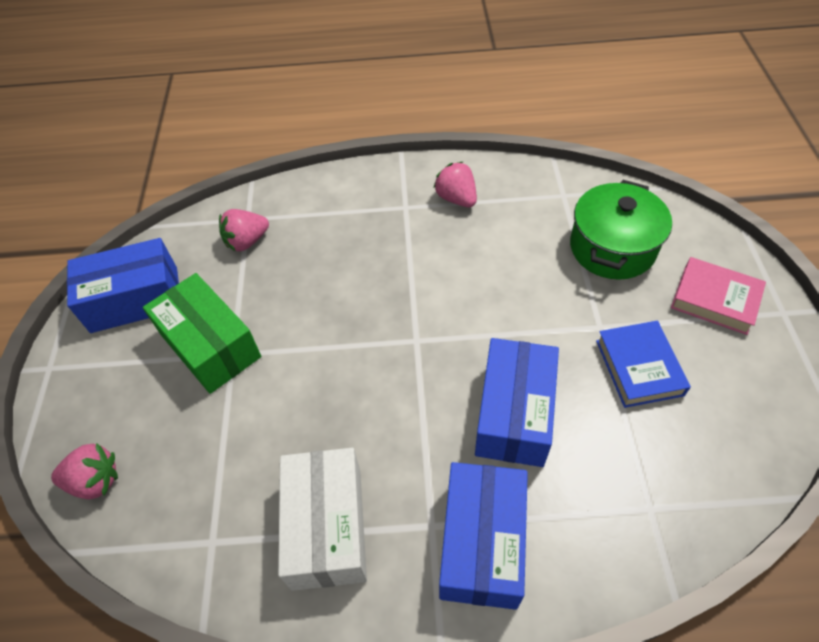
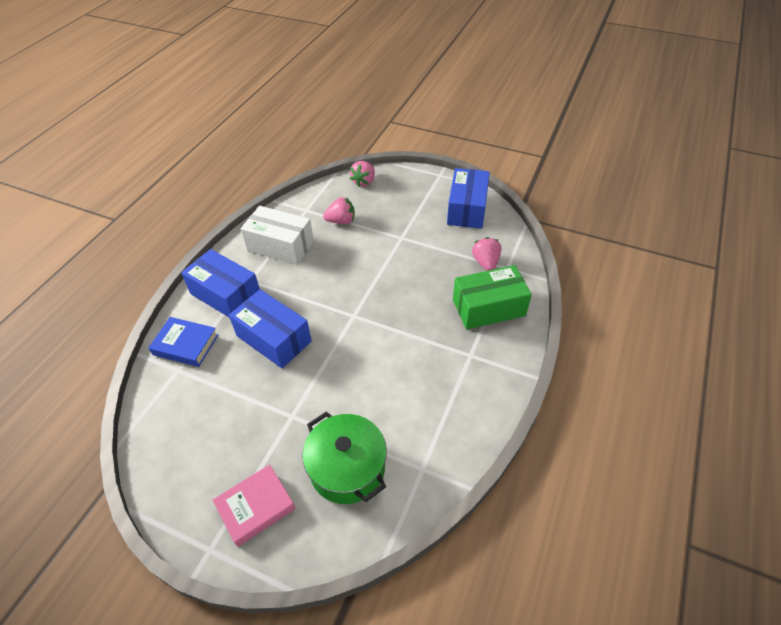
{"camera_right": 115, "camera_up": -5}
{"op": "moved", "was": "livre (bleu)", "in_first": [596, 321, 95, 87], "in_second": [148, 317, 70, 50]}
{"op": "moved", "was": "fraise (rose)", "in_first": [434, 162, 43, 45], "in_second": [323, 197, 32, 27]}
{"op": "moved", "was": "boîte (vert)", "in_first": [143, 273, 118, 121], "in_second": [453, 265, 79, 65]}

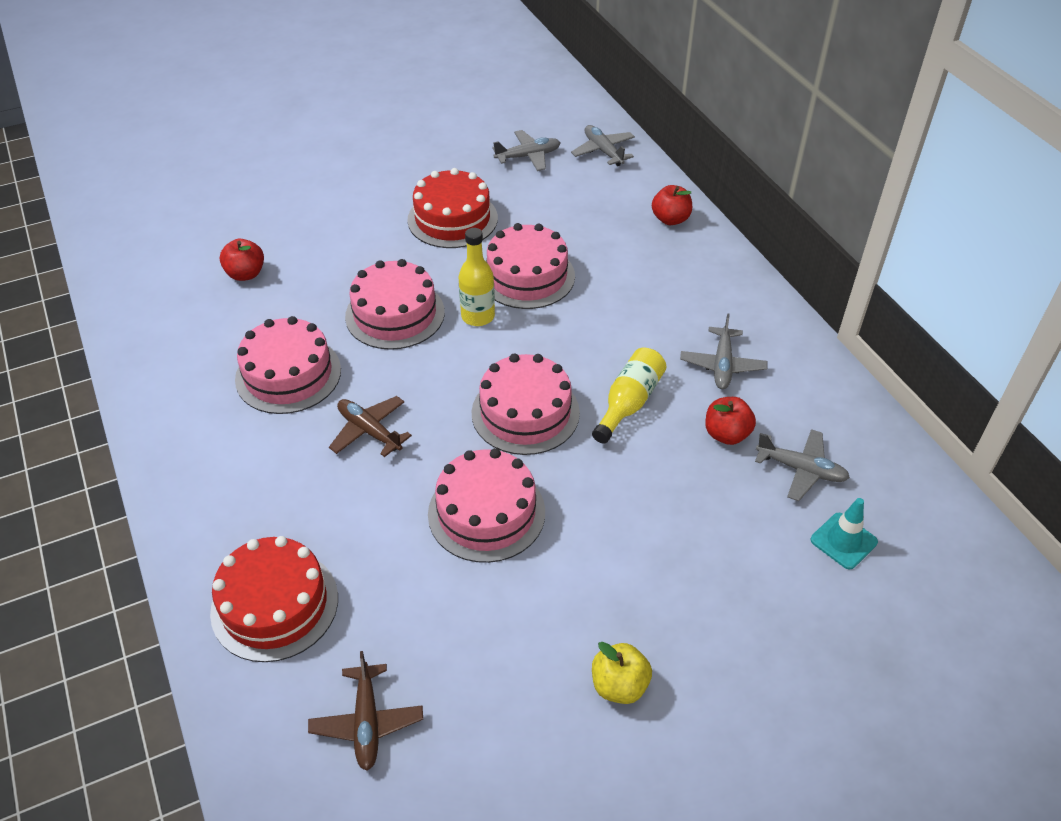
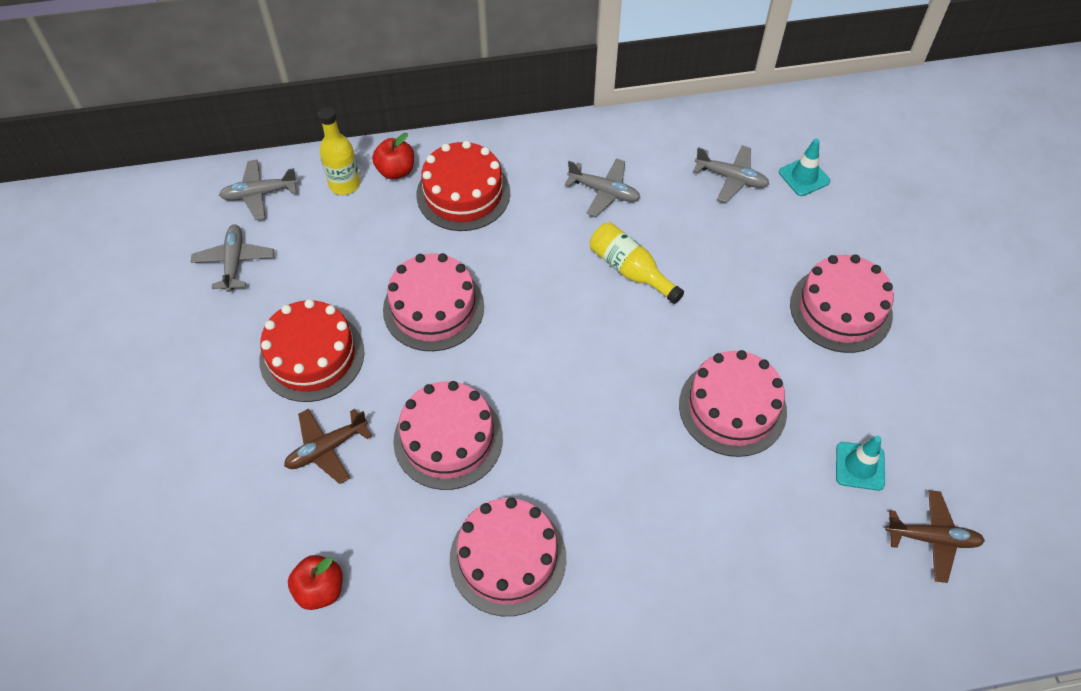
{"camera_right": -75, "camera_up": 10}
{"op": "moved", "was": "avion (marron)", "in_first": [329, 396, 83, 61], "in_second": [284, 409, 88, 75]}
{"op": "moved", "was": "bouteille (jaune)", "in_first": [458, 228, 37, 98], "in_second": [319, 107, 41, 88]}
{"op": "moved", "was": "gâteau (rouge)", "in_first": [210, 536, 128, 126], "in_second": [417, 141, 93, 90]}
{"op": "turned", "was": "avion (gris)", "in_first": [755, 429, 95, 72], "in_second": [693, 145, 76, 58], "clockwise": 75}
{"op": "moved", "was": "gâteau (rose)", "in_first": [472, 354, 108, 101], "in_second": [790, 255, 104, 98]}
{"op": "added", "now": "cône de chantier (turquoise)", "in_second": [836, 436, 49, 55]}
{"op": "removed", "was": "pomme (jaune)", "in_first": [592, 642, 60, 62]}
{"op": "removed", "was": "pomme (rouge)", "in_first": [705, 397, 51, 48]}

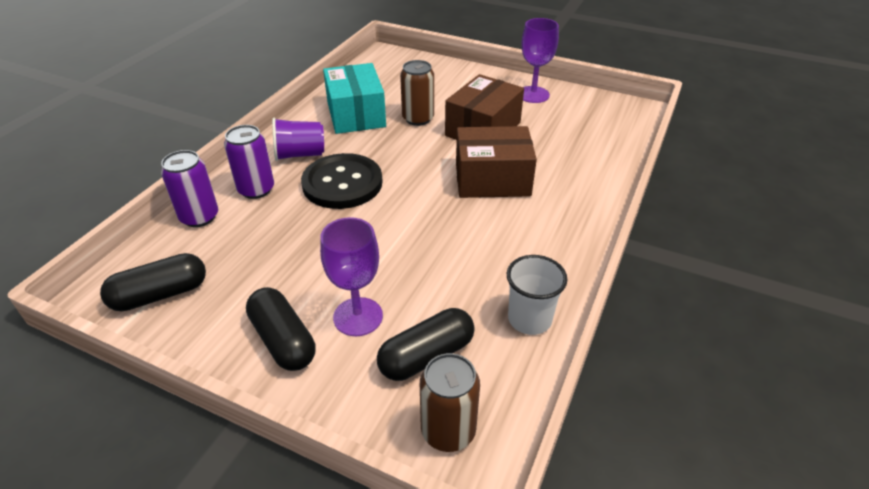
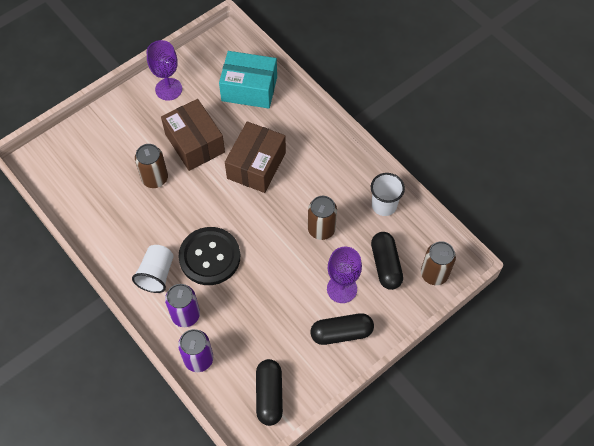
{"camera_right": -65, "camera_up": 20}
{"op": "recoloured", "was": "gobelet (violet)", "now": "gobelet (blanc)", "in_first": [272, 118, 52, 43], "in_second": [132, 245, 42, 48]}
{"op": "moved", "was": "boîte (turquoise)", "in_first": [323, 63, 63, 71], "in_second": [219, 51, 58, 58]}
{"op": "added", "now": "canette (marron)", "in_second": [308, 196, 29, 44]}

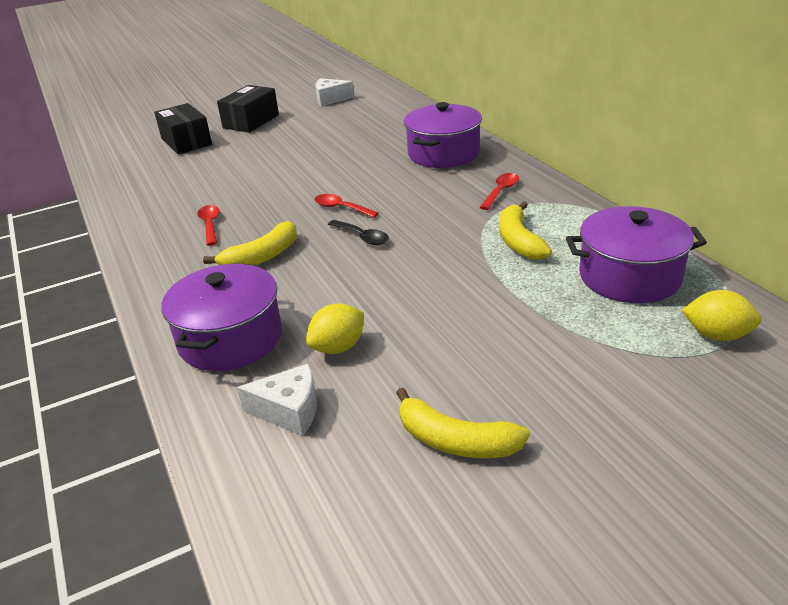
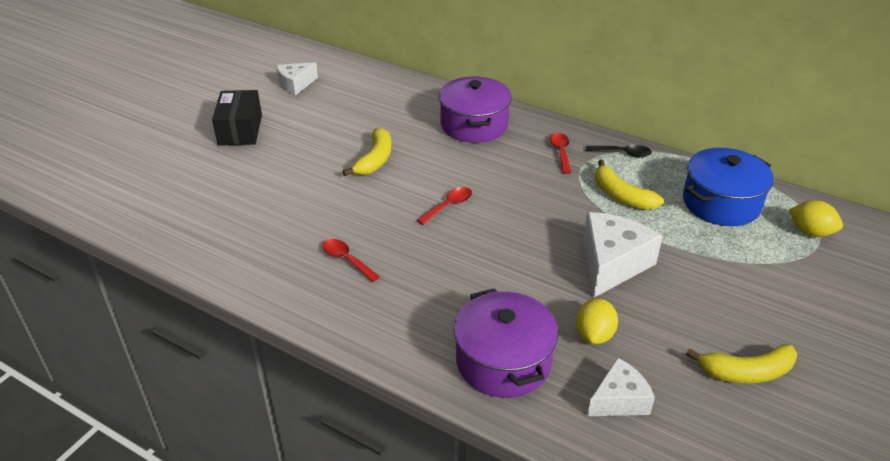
{"camera_right": -35, "camera_up": 5}
{"op": "moved", "was": "banane (jaune)", "in_first": [203, 221, 94, 44], "in_second": [343, 127, 49, 49]}
{"op": "turned", "was": "cuillère (rouge)", "in_first": [315, 194, 64, 24], "in_second": [417, 187, 55, 38], "clockwise": 135}
{"op": "added", "now": "fromage (blanc)", "in_second": [583, 212, 80, 86]}
{"op": "moved", "was": "cuillère (noir)", "in_first": [328, 220, 61, 25], "in_second": [586, 145, 66, 12]}
{"op": "recoloured", "was": "marmite (violet)", "now": "marmite (bleu)", "in_first": [566, 206, 141, 97], "in_second": [683, 148, 91, 78]}
{"op": "turned", "was": "citron (jaune)", "in_first": [682, 290, 79, 51], "in_second": [789, 200, 54, 37], "clockwise": 45}
{"op": "removed", "was": "boîte (noir)", "in_first": [154, 103, 58, 52]}

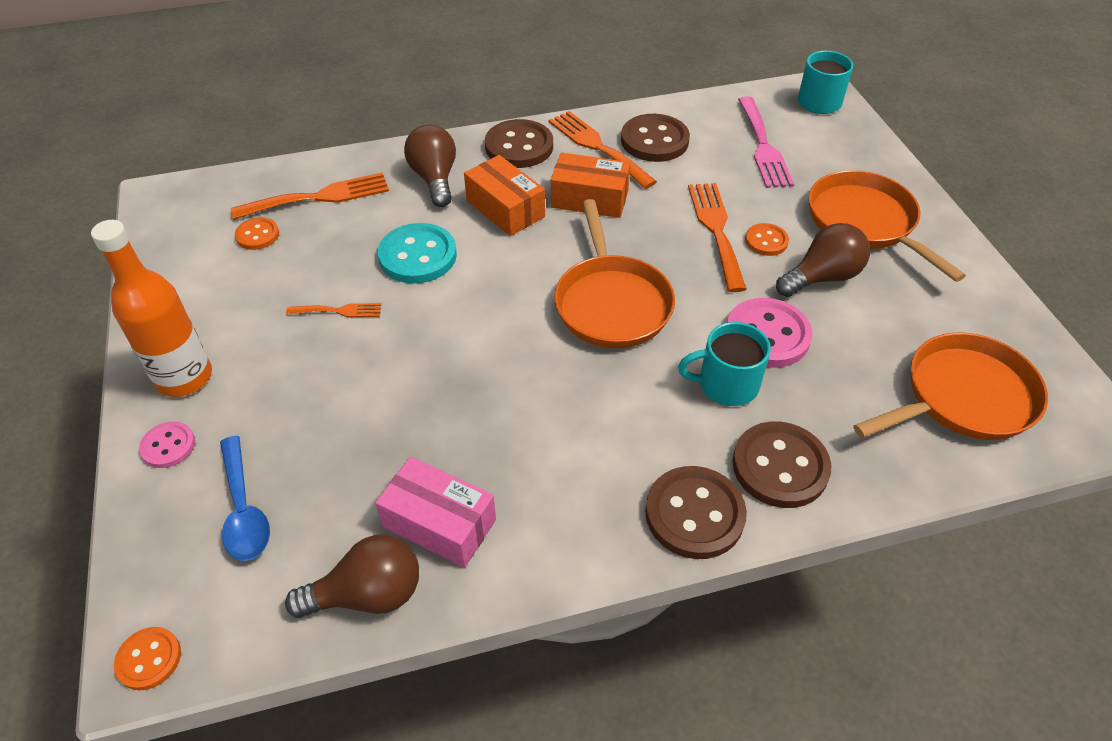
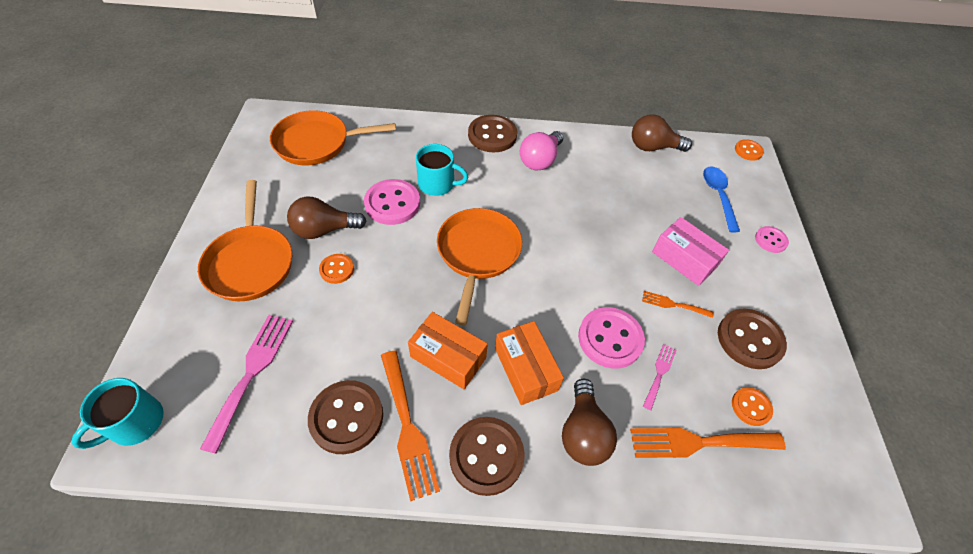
{"camera_right": -165, "camera_up": 5}
{"op": "added", "now": "ampoule (rose)", "in_second": [520, 131, 43, 39]}
{"op": "recoloured", "was": "bouton (turquoise)", "now": "bouton (rose)", "in_first": [378, 223, 79, 60], "in_second": [578, 307, 67, 61]}
{"op": "added", "now": "fourchette (rose)", "in_second": [643, 344, 33, 66]}
{"op": "moved", "was": "boîte (rose)", "in_first": [375, 457, 121, 111], "in_second": [652, 217, 77, 69]}
{"op": "moved", "was": "bouton (marron)", "in_first": [733, 421, 98, 87], "in_second": [718, 308, 69, 61]}
{"op": "removed", "was": "bouteille (orange)", "in_first": [91, 220, 121, 177]}
{"op": "removed", "was": "fourchette (orange)", "in_first": [688, 183, 59, 109]}

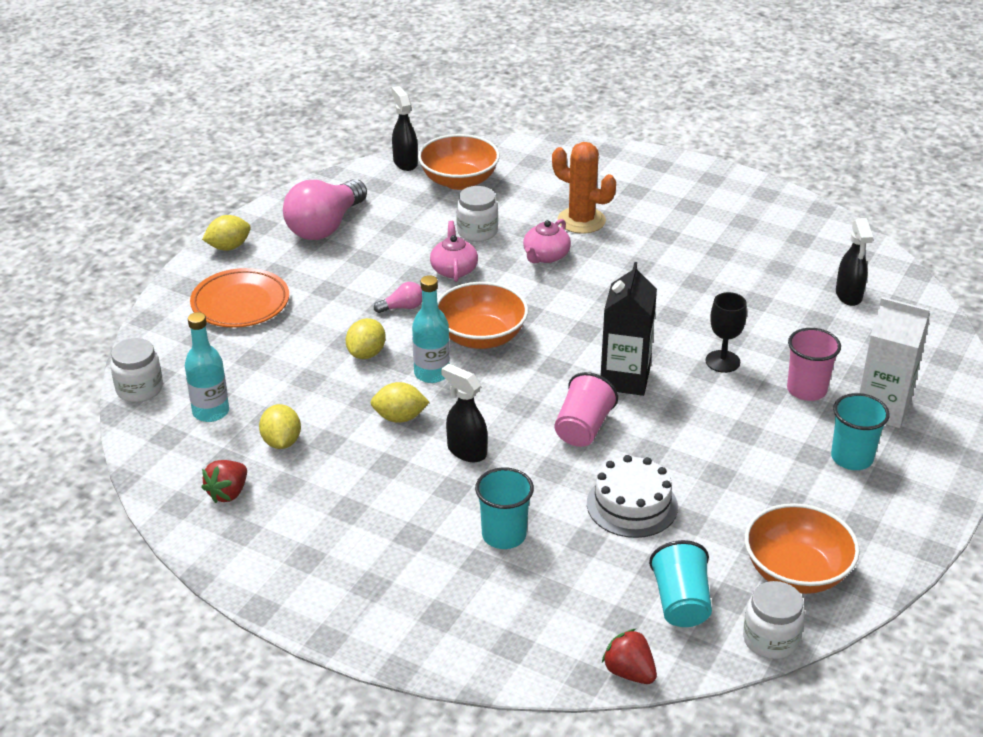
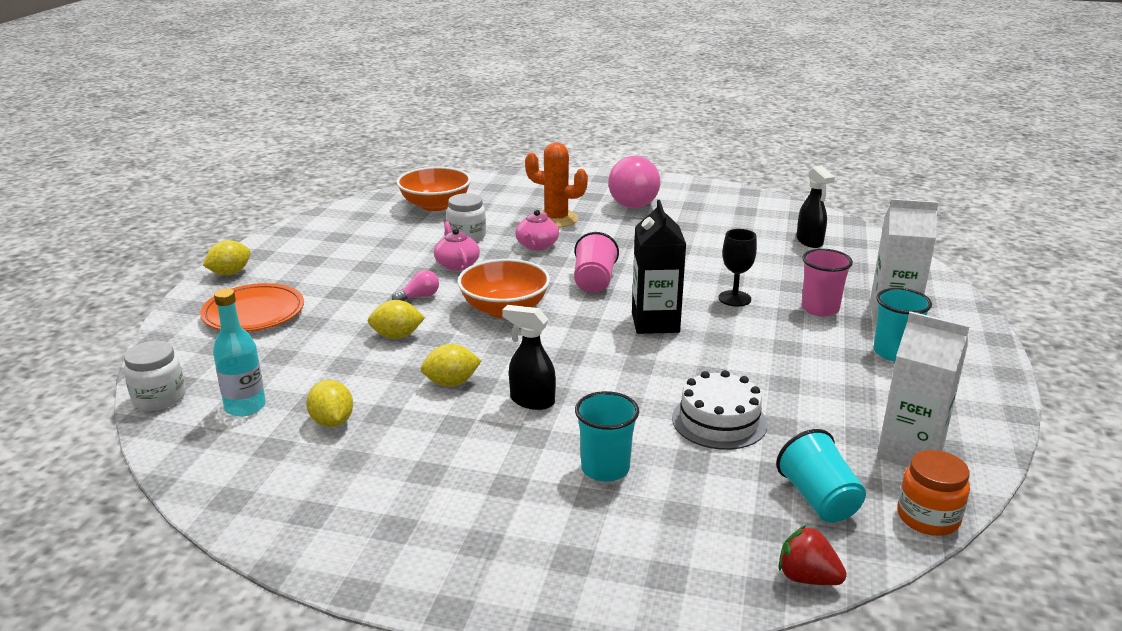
{"camera_right": -15, "camera_up": -10}
{"op": "turned", "was": "citron (jaune)", "in_first": [346, 318, 40, 41], "in_second": [368, 300, 57, 39], "clockwise": 75}
{"op": "moved", "was": "gobelet (rose)", "in_first": [554, 372, 64, 75], "in_second": [574, 232, 45, 61]}
{"op": "moved", "was": "ampoule (rose)", "in_first": [283, 179, 84, 61], "in_second": [608, 156, 52, 52]}
{"op": "replaced", "was": "bol (orange)", "now": "brique de lait (blanc)", "in_first": [745, 503, 115, 91], "in_second": [877, 311, 93, 156]}
{"op": "recoloured", "was": "bocal (blanc)", "now": "bocal (orange)", "in_first": [743, 581, 62, 78], "in_second": [897, 450, 73, 86]}
{"op": "removed", "was": "fraise (rouge)", "in_first": [201, 460, 46, 43]}
{"op": "removed", "was": "vaporisateur (noir)", "in_first": [391, 86, 27, 85]}
{"op": "removed", "was": "bouteille (turquoise)", "in_first": [412, 275, 38, 108]}

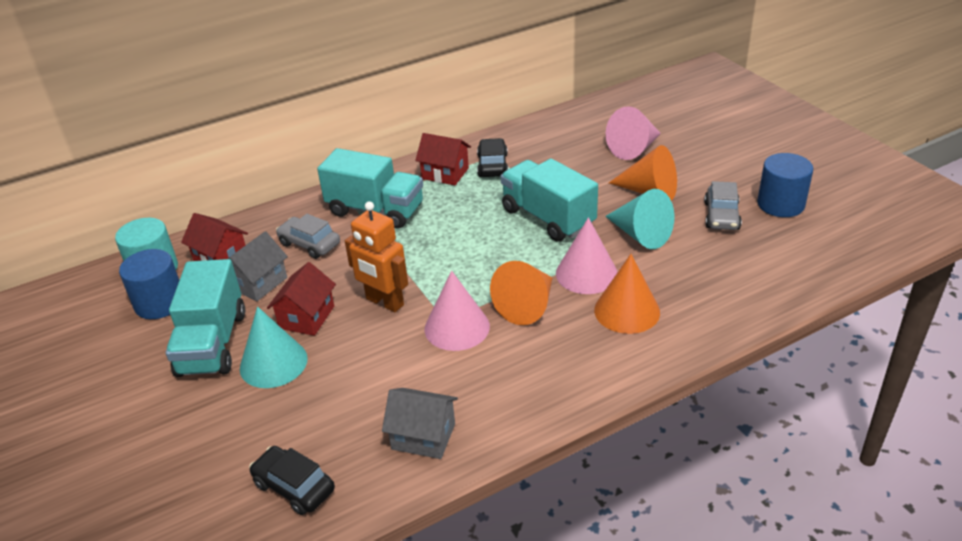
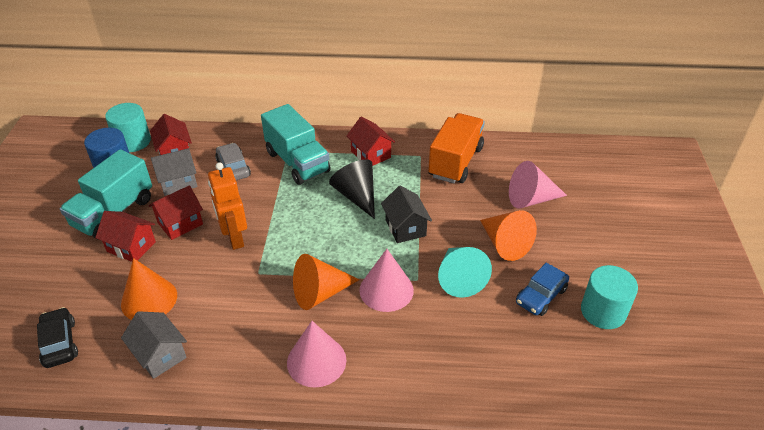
{"camera_right": 30, "camera_up": 5}
{"op": "replaced", "was": "cône (turquoise)", "now": "maison (rouge)", "in_first": [240, 307, 68, 81], "in_second": [95, 211, 61, 51]}
{"op": "moved", "was": "cône (orange)", "in_first": [594, 254, 66, 80], "in_second": [121, 258, 56, 62]}
{"op": "moved", "was": "cône (rose)", "in_first": [425, 271, 65, 80], "in_second": [287, 321, 59, 67]}
{"op": "added", "now": "cône (noir)", "in_second": [329, 159, 46, 60]}
{"op": "replaced", "was": "camion (turquoise)", "now": "maison (noir)", "in_first": [500, 158, 98, 83], "in_second": [381, 186, 51, 57]}
{"op": "added", "now": "camion (orange)", "in_second": [428, 113, 57, 71]}
{"op": "recoloured", "was": "voiture (gris)", "now": "voiture (bleu)", "in_first": [704, 181, 38, 49], "in_second": [516, 263, 53, 53]}
{"op": "recoloured", "was": "cylindre (bleu)", "now": "cylindre (turquoise)", "in_first": [757, 153, 56, 64], "in_second": [581, 265, 57, 64]}
{"op": "removed", "was": "voiture (noir)", "in_first": [477, 138, 31, 39]}

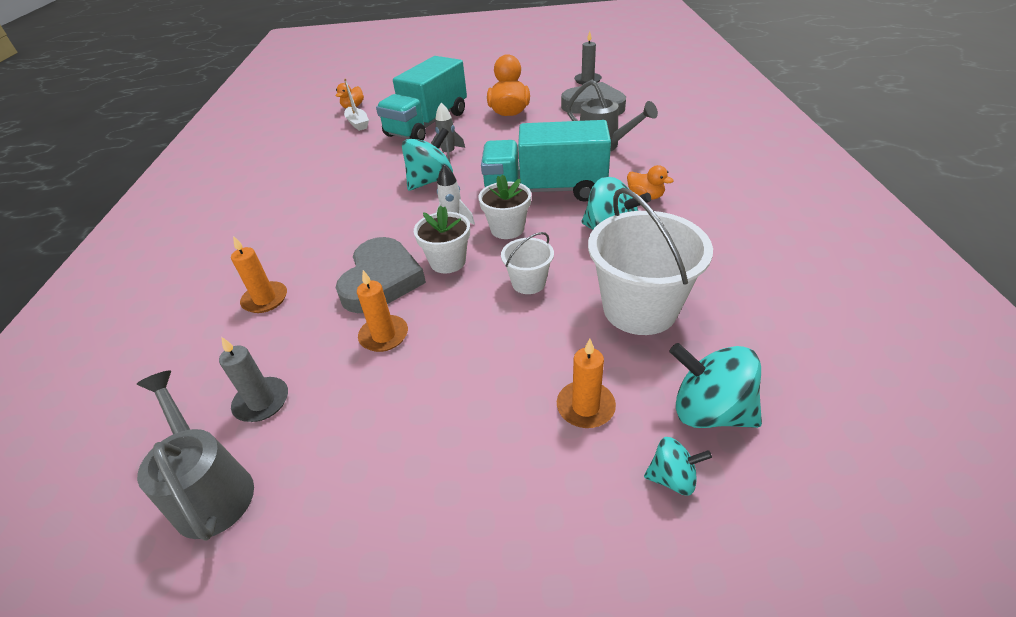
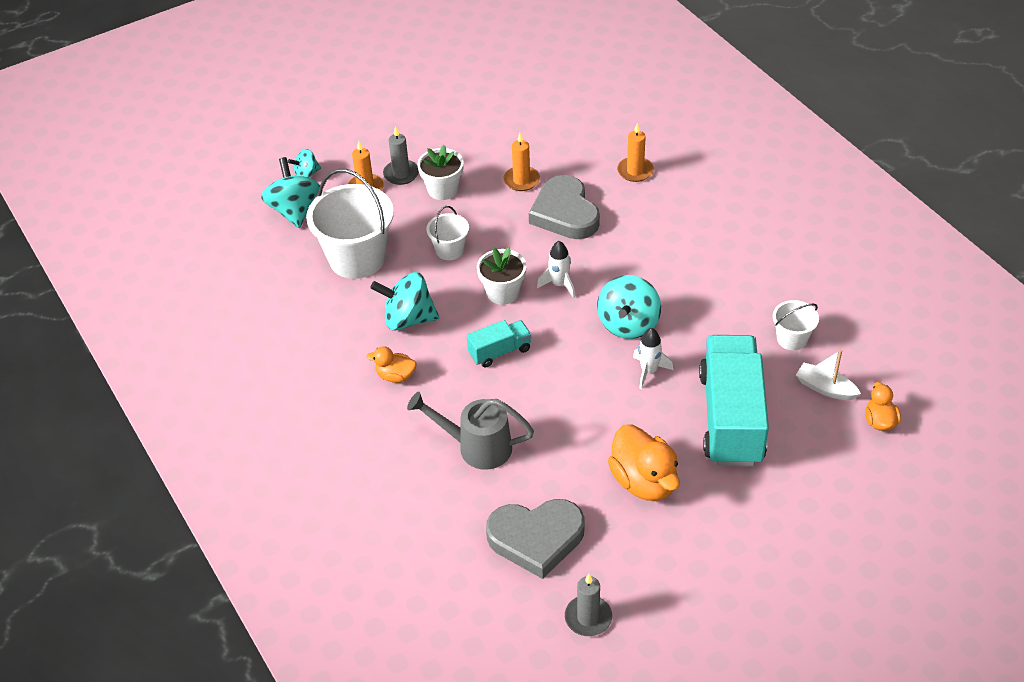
{"camera_right": 150, "camera_up": 5}
{"op": "turned", "was": "toupie (turquoise)", "in_first": [669, 343, 93, 85], "in_second": [261, 157, 59, 71], "clockwise": -105}
{"op": "moved", "was": "bougie (gris)", "in_first": [219, 337, 69, 85], "in_second": [383, 126, 36, 59]}
{"op": "moved", "was": "pot de fleurs (blanc)", "in_first": [414, 206, 56, 67], "in_second": [417, 145, 47, 55]}
{"op": "resized", "was": "camion (turquoise)", "in_first": [481, 120, 130, 82], "in_second": [467, 320, 64, 47], "ratio": 0.47}
{"op": "recoloured", "was": "fusée (gris)", "now": "fusée (blanc)", "in_first": [431, 103, 34, 59], "in_second": [633, 328, 40, 61]}
{"op": "added", "now": "seau (blanc)", "in_second": [773, 300, 46, 51]}
{"op": "removed", "was": "arrosoir (gris)", "in_first": [137, 370, 117, 171]}

